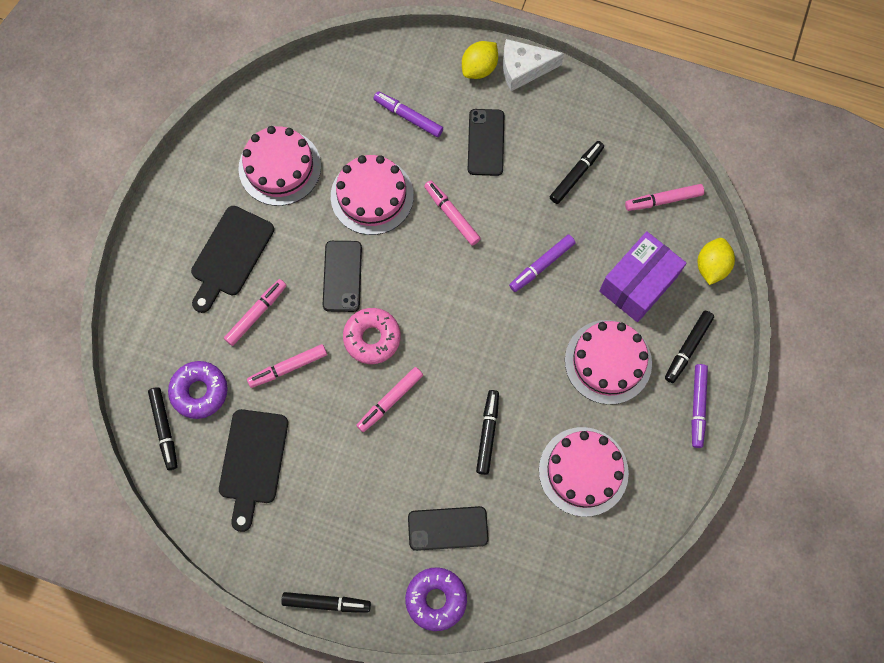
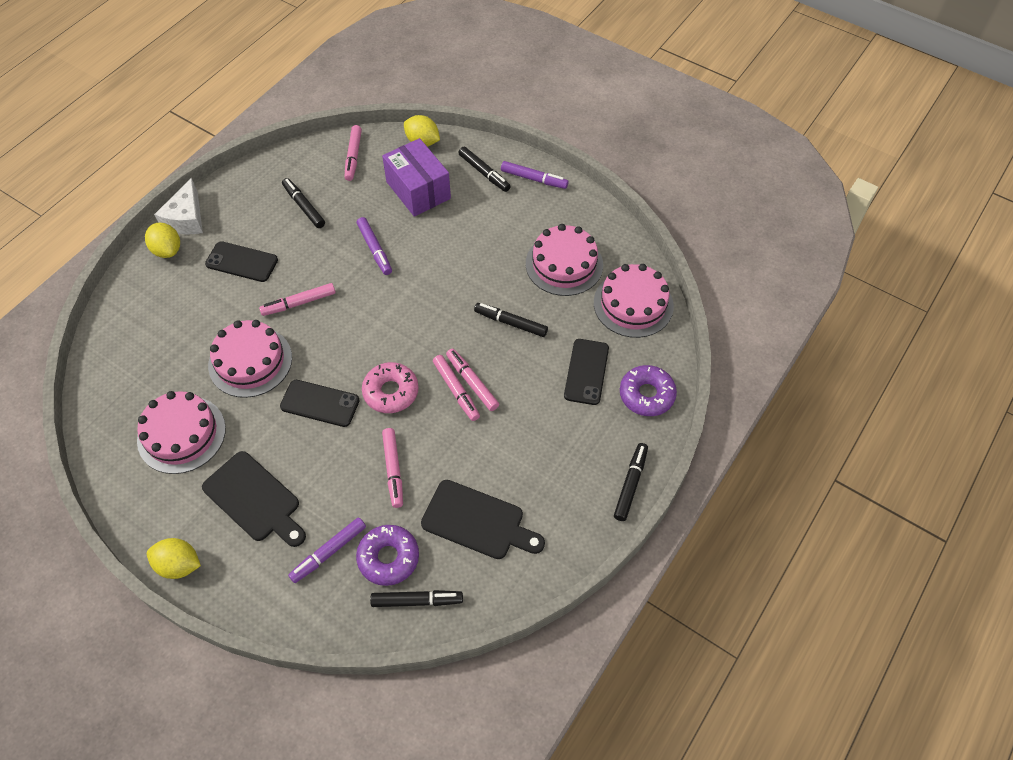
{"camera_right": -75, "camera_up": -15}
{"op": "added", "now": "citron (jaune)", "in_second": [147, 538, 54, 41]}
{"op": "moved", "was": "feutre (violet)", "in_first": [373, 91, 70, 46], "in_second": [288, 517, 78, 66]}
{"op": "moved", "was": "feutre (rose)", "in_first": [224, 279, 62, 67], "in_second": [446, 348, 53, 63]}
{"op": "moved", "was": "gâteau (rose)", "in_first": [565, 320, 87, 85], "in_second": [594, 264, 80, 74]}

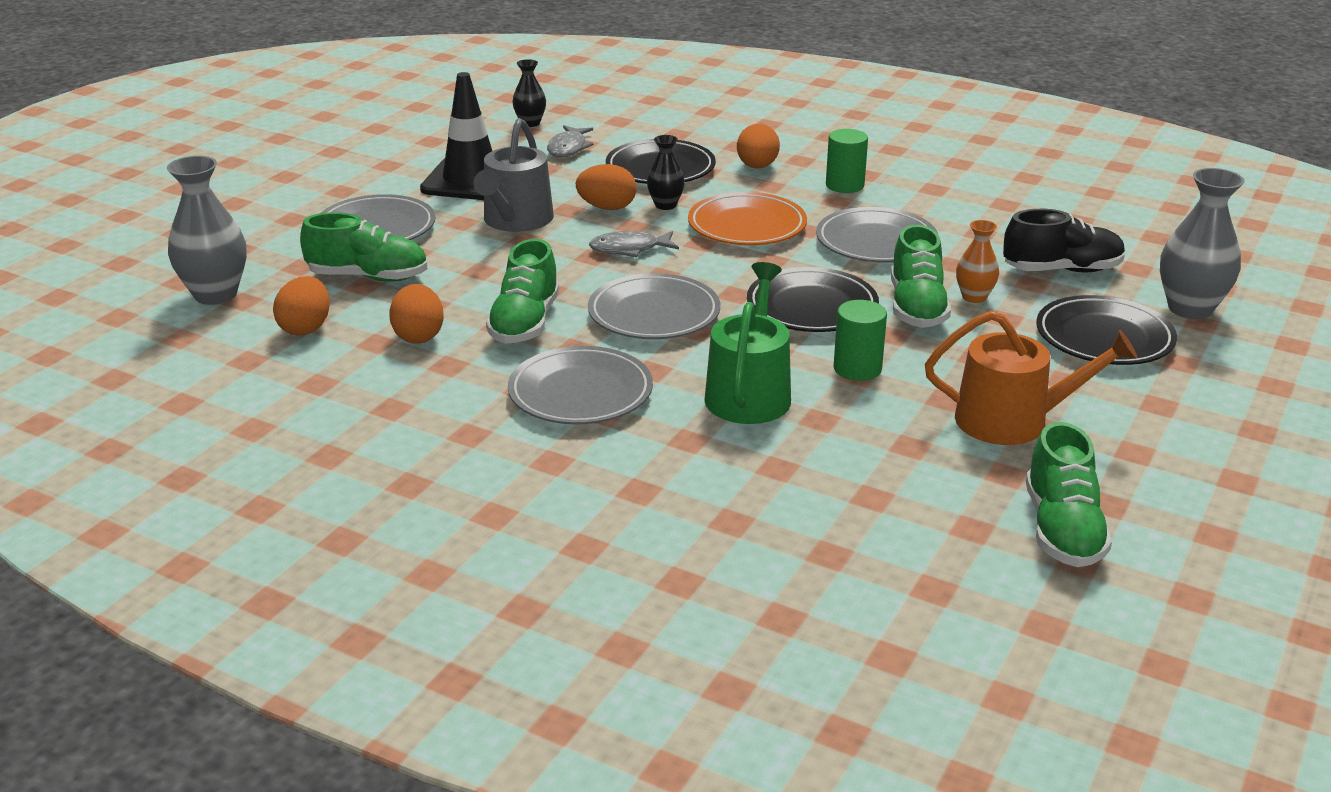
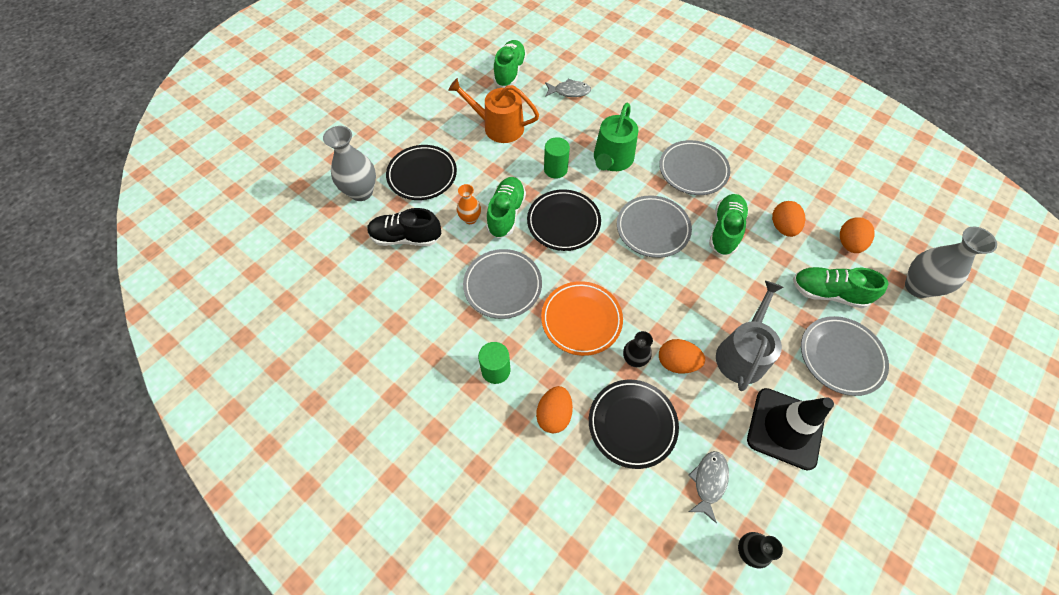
{"camera_right": -170, "camera_up": 30}
{"op": "moved", "was": "poisson (gris)", "in_first": [589, 231, 90, 26], "in_second": [545, 79, 46, 18]}

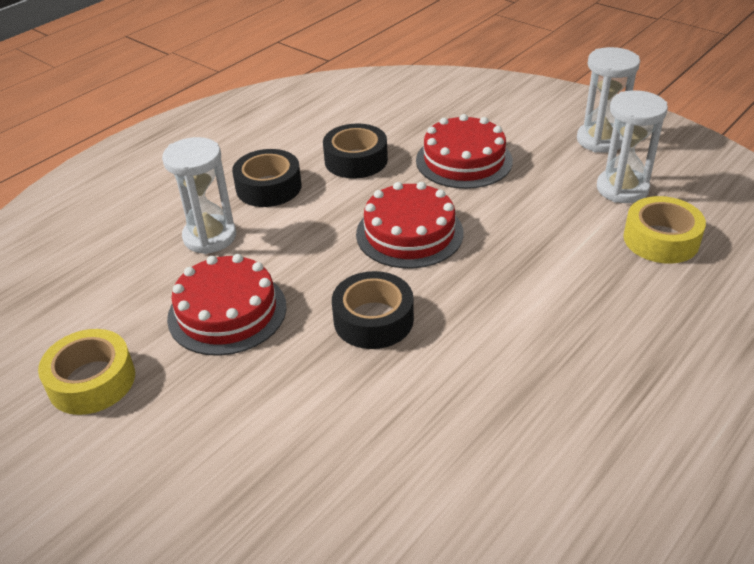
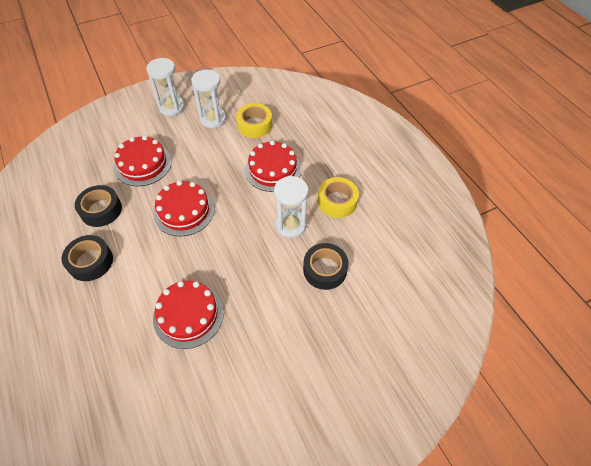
{"camera_right": -70, "camera_up": 15}
{"op": "added", "now": "gâteau (rouge)", "in_second": [245, 141, 56, 51]}
{"op": "moved", "was": "sablier (blanc)", "in_first": [162, 137, 74, 117], "in_second": [274, 176, 34, 62]}
{"op": "moved", "was": "ruban adhésif (noir)", "in_first": [332, 271, 82, 78], "in_second": [303, 243, 46, 47]}
{"op": "moved", "was": "ruban adhésif (jaune)", "in_first": [38, 329, 97, 86], "in_second": [318, 177, 41, 41]}

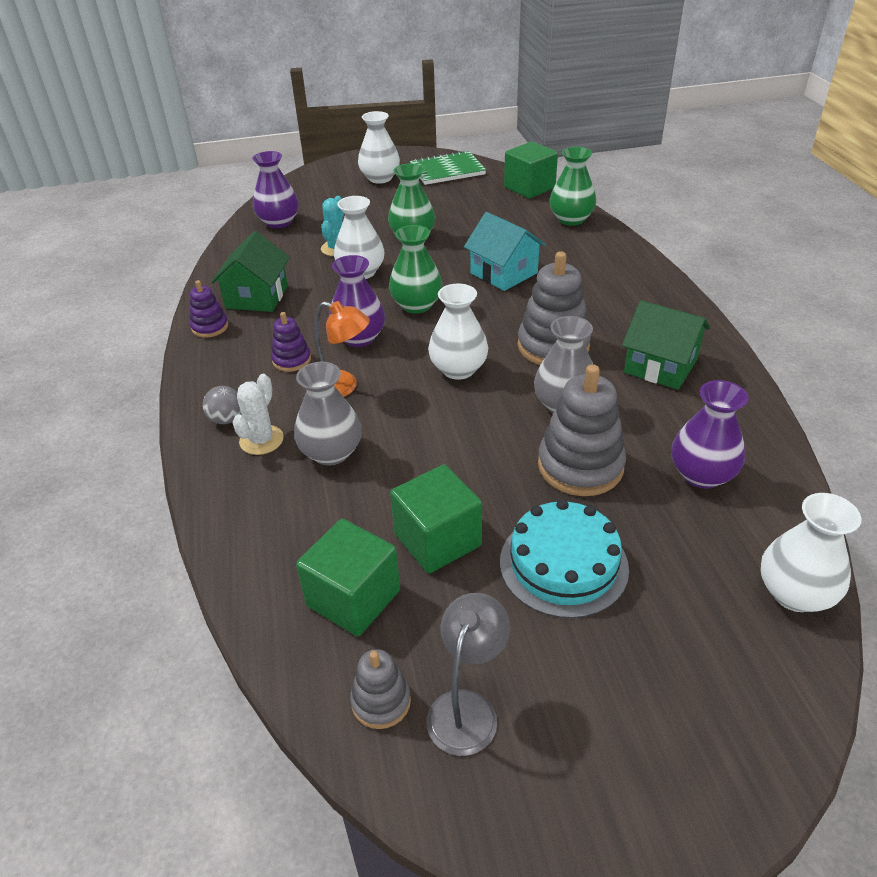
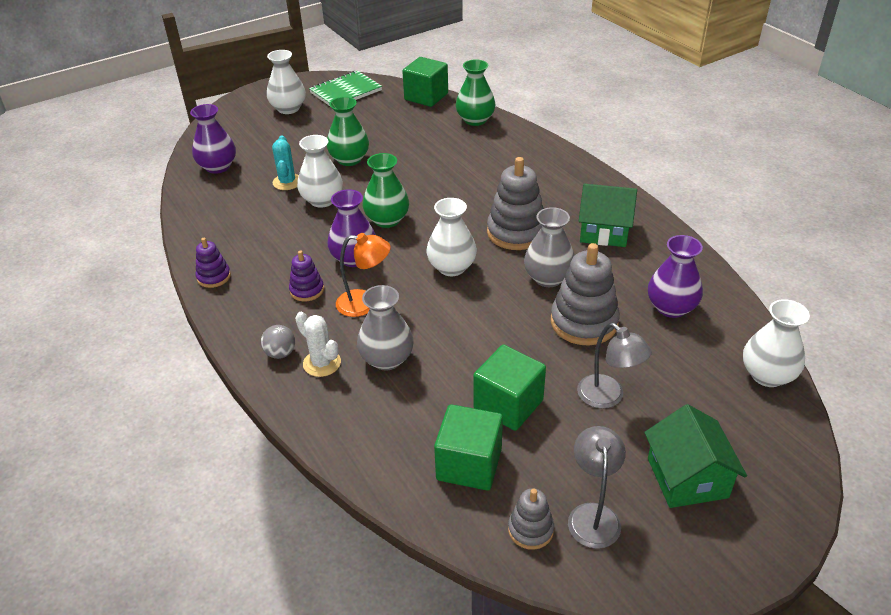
{"camera_right": -20, "camera_up": 0}
{"op": "turned", "was": "cactus (blanc)", "in_first": [233, 374, 51, 81], "in_second": [295, 312, 46, 65], "clockwise": -45}
{"op": "replaced", "was": "gâteau (turquoise)", "now": "lampe (gris)", "in_first": [500, 499, 129, 119], "in_second": [577, 323, 75, 86]}
{"op": "moved", "was": "maison (vert)", "in_first": [211, 231, 79, 81], "in_second": [644, 404, 103, 104]}
{"op": "removed", "was": "maison (turquoise)", "in_first": [464, 212, 82, 79]}

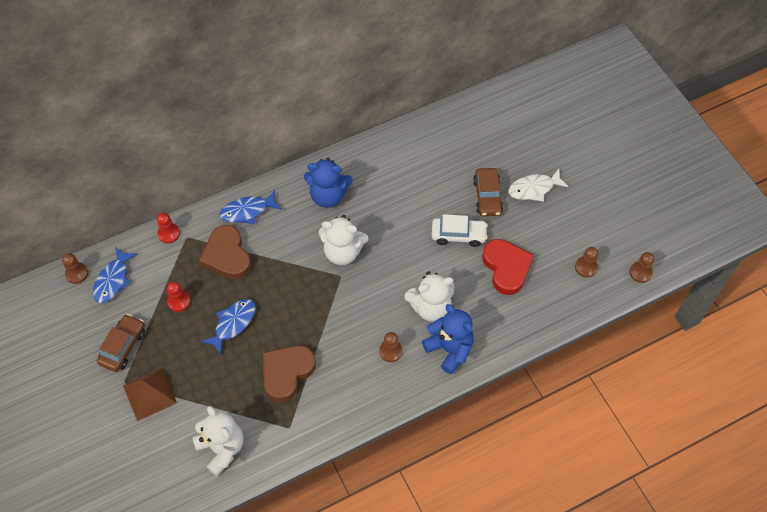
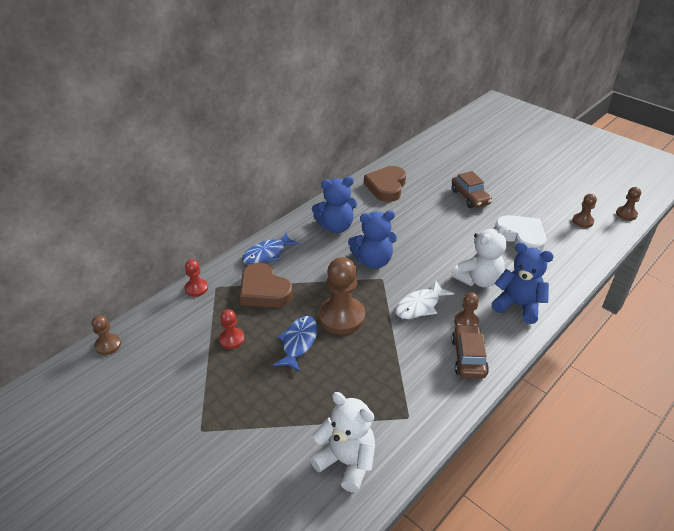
{"camera_right": -20, "camera_up": -20}
{"op": "added", "now": "pion (marron)", "in_second": [318, 257, 47, 78]}
{"op": "recoloured", "was": "ours en peluche (blanc)", "now": "ours en peluche (bleu)", "in_first": [319, 215, 49, 50], "in_second": [348, 210, 49, 59]}
{"op": "moved", "was": "cœur (marron)", "in_first": [263, 345, 53, 57], "in_second": [364, 166, 42, 36]}
{"op": "moved", "was": "poisson (blanc)", "in_first": [508, 169, 61, 33], "in_second": [396, 281, 58, 38]}
{"op": "moved", "was": "voiture (marron)", "in_first": [97, 314, 48, 58], "in_second": [451, 324, 38, 55]}
{"op": "recoloured", "was": "cœur (rouge)", "now": "cœur (blanc)", "in_first": [482, 239, 52, 56], "in_second": [495, 215, 51, 37]}
{"op": "removed", "was": "poisson (bleu)", "in_first": [93, 247, 44, 56]}
{"op": "removed", "was": "pyramide (marron)", "in_first": [123, 368, 54, 53]}
{"op": "removed", "was": "voiture (blanc)", "in_first": [432, 214, 56, 33]}

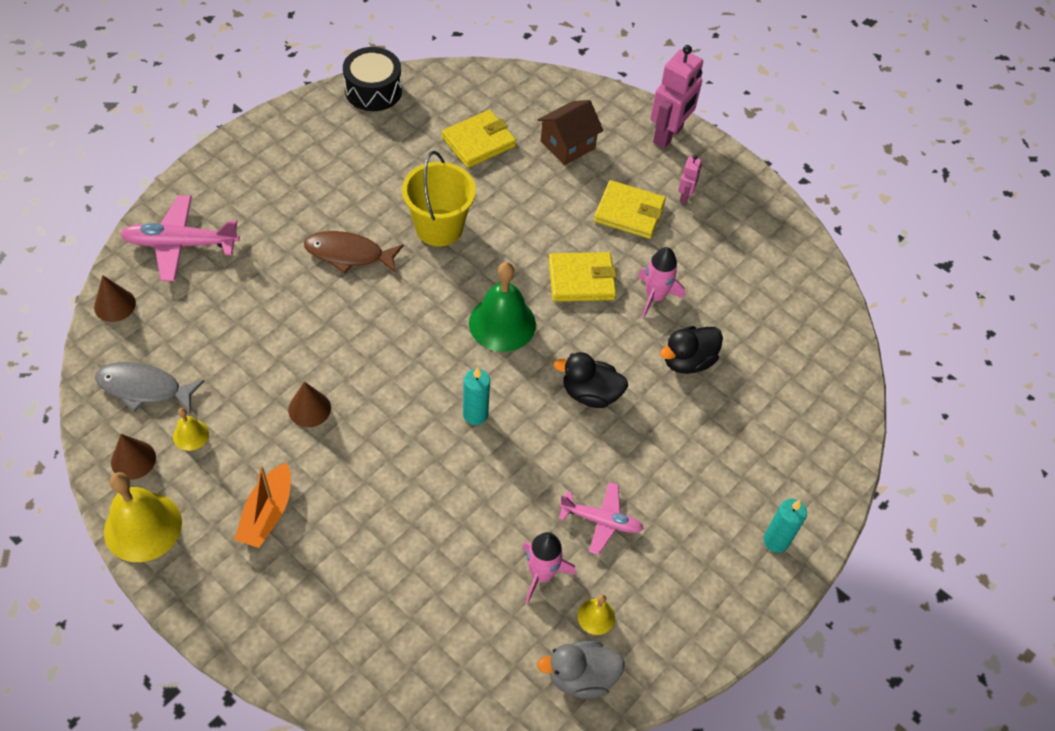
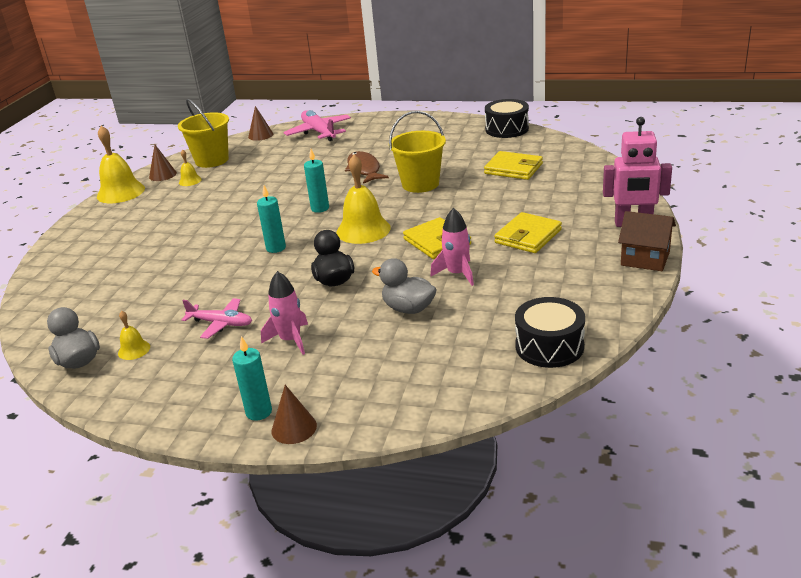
{"camera_right": 70, "camera_up": -25}
{"op": "replaced", "was": "poisson (gris)", "now": "seau (jaune)", "in_first": [95, 362, 109, 51], "in_second": [178, 99, 51, 69]}
{"op": "turned", "was": "avion (rose)", "in_first": [559, 482, 85, 73], "in_second": [181, 298, 71, 41], "clockwise": -60}
{"op": "moved", "was": "fusée (rose)", "in_first": [522, 532, 54, 71], "in_second": [261, 271, 47, 84]}
{"op": "moved", "was": "cône (marron)", "in_first": [288, 382, 43, 46], "in_second": [271, 385, 46, 59]}
{"op": "added", "now": "bougie (turquoise)", "in_second": [304, 149, 25, 64]}
{"op": "recoloured", "was": "cloche (vert)", "now": "cloche (jaune)", "in_first": [469, 262, 67, 90], "in_second": [336, 155, 55, 89]}
{"op": "recoloured", "was": "canard (noir)", "now": "canard (gris)", "in_first": [660, 326, 63, 48], "in_second": [372, 258, 65, 56]}
{"op": "turned", "was": "portefeuille (jaune)", "in_first": [594, 180, 72, 59], "in_second": [494, 212, 68, 41], "clockwise": 45}
{"op": "added", "now": "tambour (noir)", "in_second": [515, 297, 70, 71]}
{"op": "moved", "was": "maison (marron)", "in_first": [537, 100, 66, 65], "in_second": [618, 211, 58, 60]}
{"op": "removed", "was": "bateau (orange)", "in_first": [234, 462, 57, 86]}
{"op": "removed", "was": "robot (rose)", "in_first": [678, 155, 24, 49]}

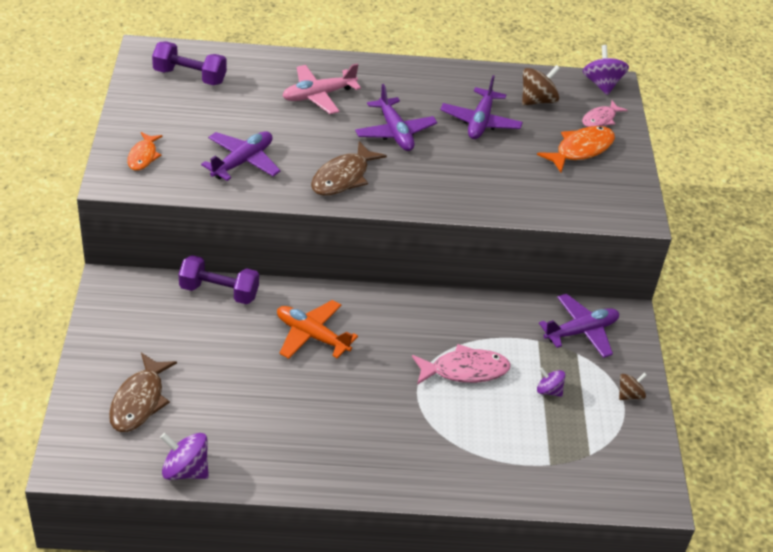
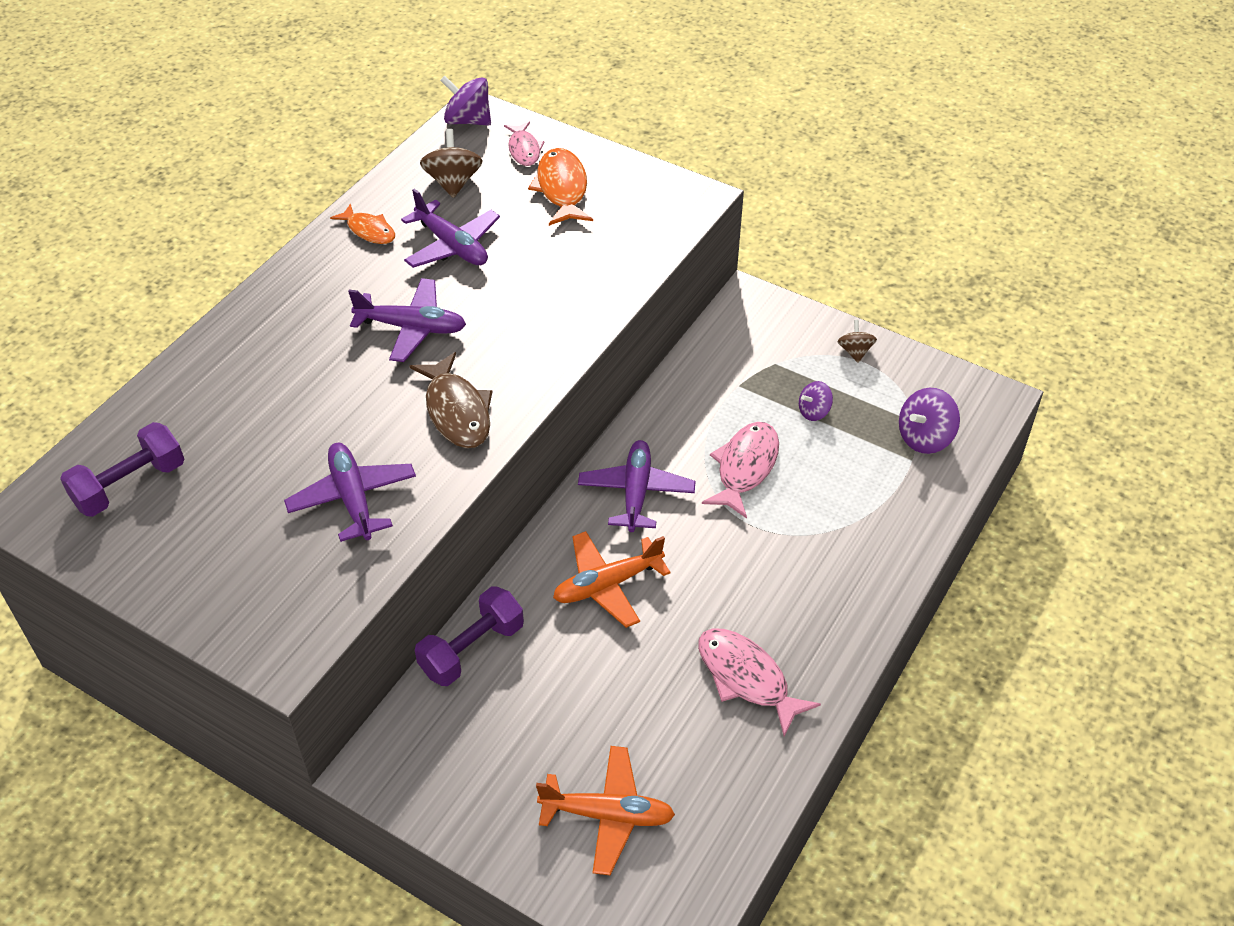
{"camera_right": -55, "camera_up": 5}
{"op": "moved", "was": "poisson (orange)", "in_first": [127, 132, 36, 39], "in_second": [330, 203, 65, 41]}
{"op": "replaced", "was": "poisson (marron)", "now": "avion (orange)", "in_first": [109, 353, 68, 79], "in_second": [536, 746, 139, 129]}
{"op": "moved", "was": "avion (violet)", "in_first": [539, 294, 80, 64], "in_second": [578, 440, 117, 92]}
{"op": "added", "now": "poisson (rose)", "in_second": [698, 629, 123, 108]}
{"op": "moved", "was": "toupie (violet)", "in_first": [160, 433, 49, 47], "in_second": [899, 388, 61, 66]}
{"op": "removed", "was": "avion (rose)", "in_first": [283, 63, 78, 51]}

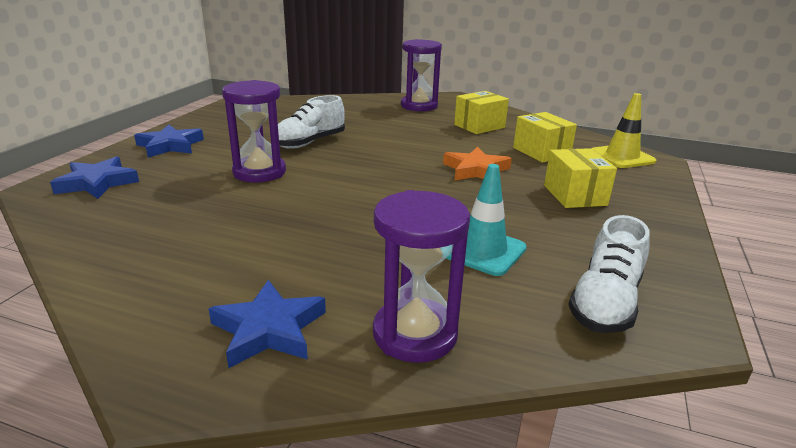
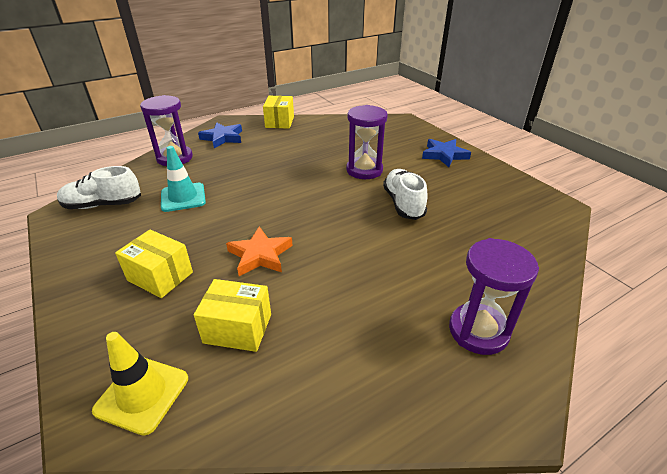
{"camera_right": 130, "camera_up": 10}
{"op": "turned", "was": "chaussure (blanc)", "in_first": [568, 215, 82, 118], "in_second": [57, 166, 84, 43], "clockwise": -75}
{"op": "moved", "was": "boîte (jaune)", "in_first": [454, 91, 55, 43], "in_second": [263, 96, 31, 33]}
{"op": "removed", "was": "étoile (bleu)", "in_first": [50, 156, 89, 43]}

